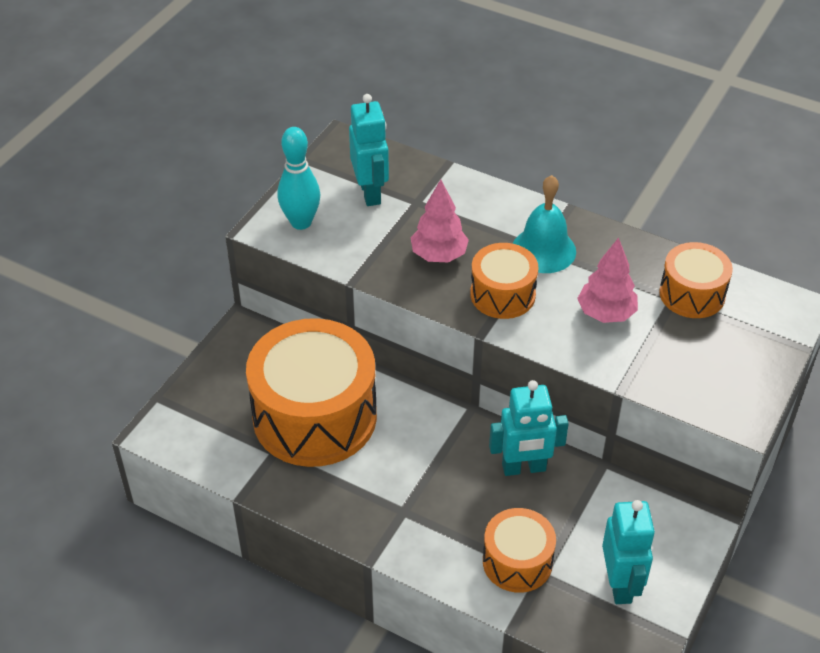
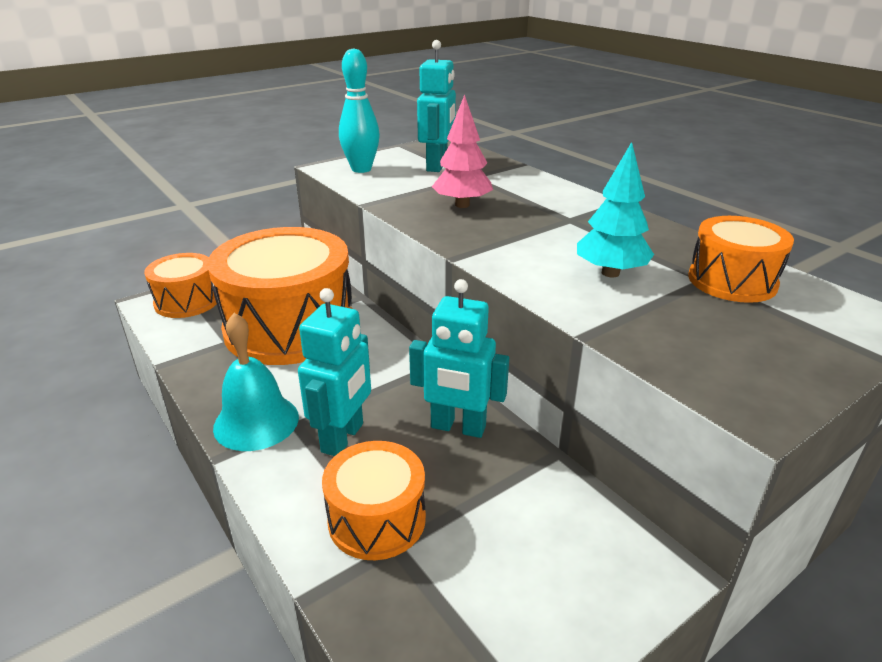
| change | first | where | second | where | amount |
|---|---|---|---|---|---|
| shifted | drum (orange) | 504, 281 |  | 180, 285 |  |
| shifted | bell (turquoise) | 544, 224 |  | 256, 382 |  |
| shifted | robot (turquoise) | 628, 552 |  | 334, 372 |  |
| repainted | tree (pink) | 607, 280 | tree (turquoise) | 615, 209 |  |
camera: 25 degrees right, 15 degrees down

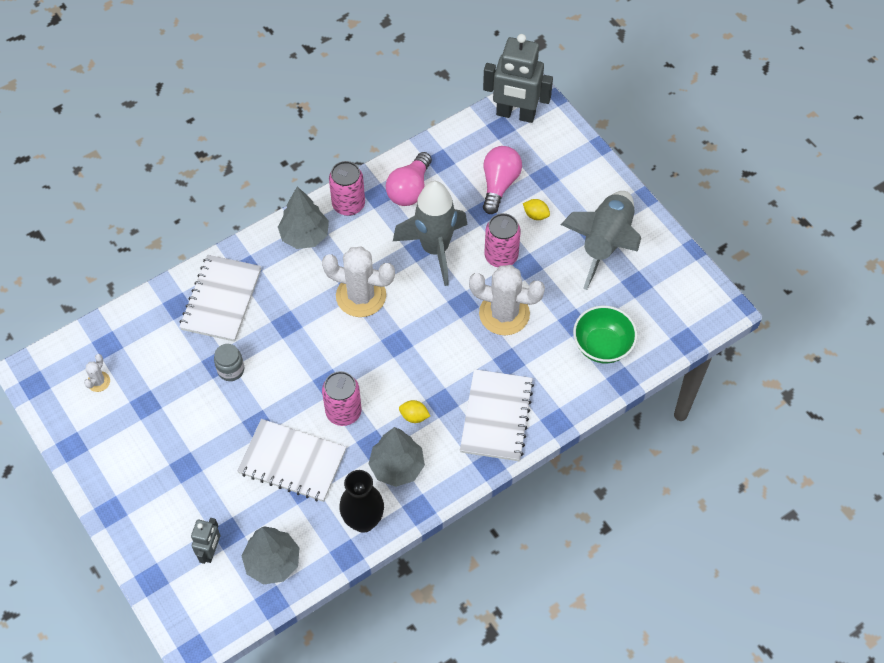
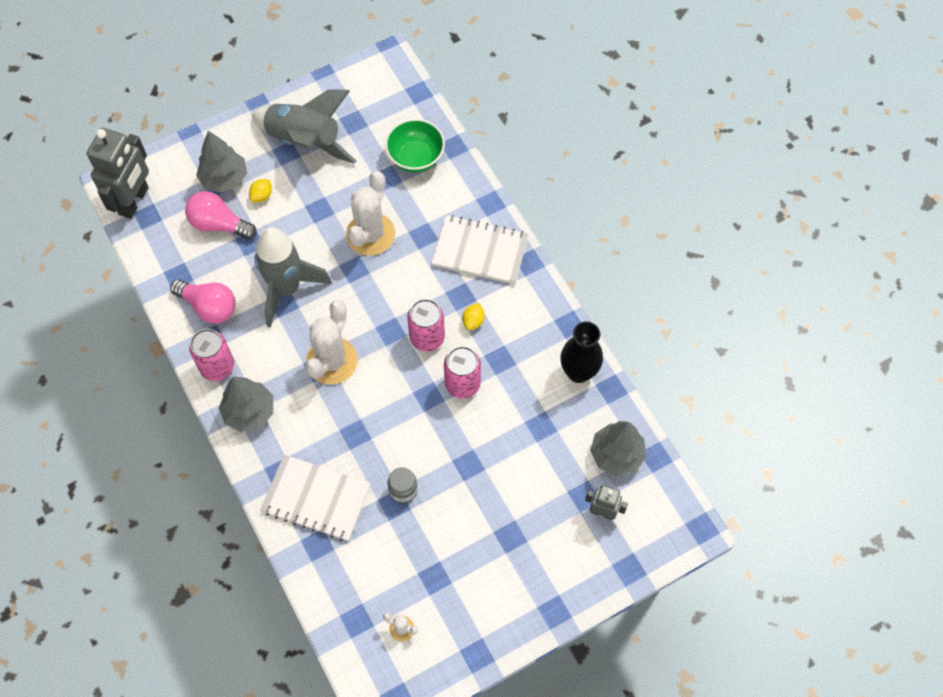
| change | first | where | second | where | amount |
|---|---|---|---|---|---|
| shifted | tree (grey) | 397, 457 |  | 221, 162 |  |
| shifted | can (pink) | 502, 240 |  | 426, 325 |  |
| gone | notebook (white) | 291, 460 |  |  |  |
camera: 85 degrees left, 5 degrees up

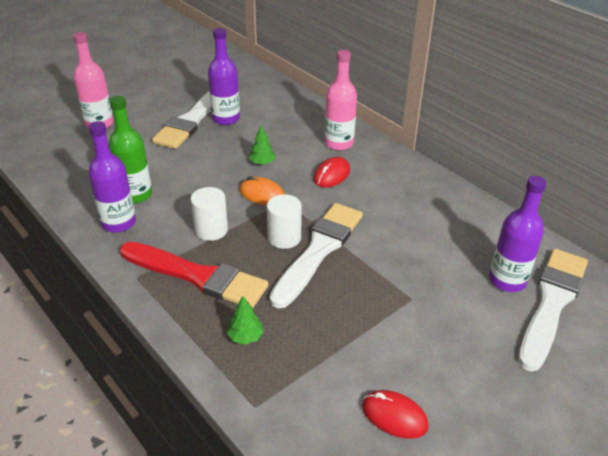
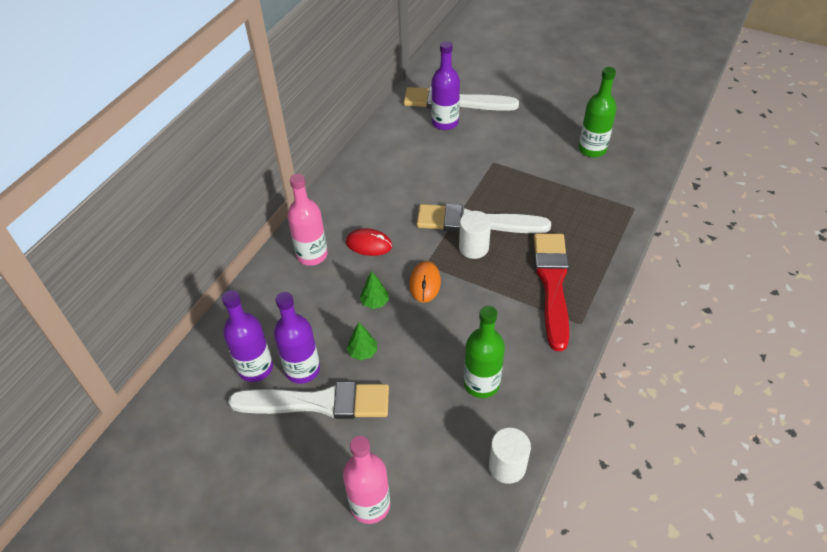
| change | first | where | second | where | amount |
|---|---|---|---|---|---|
| shifted | bottle (purple) | 112, 177 |  | 247, 336 |  |
| shifted | tree (green) | 245, 320 |  | 362, 341 |  |
| shifted | cylinder (white) | 209, 214 |  | 510, 456 |  |
| swapped | mouse (red) | 395, 414 | bottle (green) | 598, 112 |  |
camera: 110 degrees left, 10 degrees up

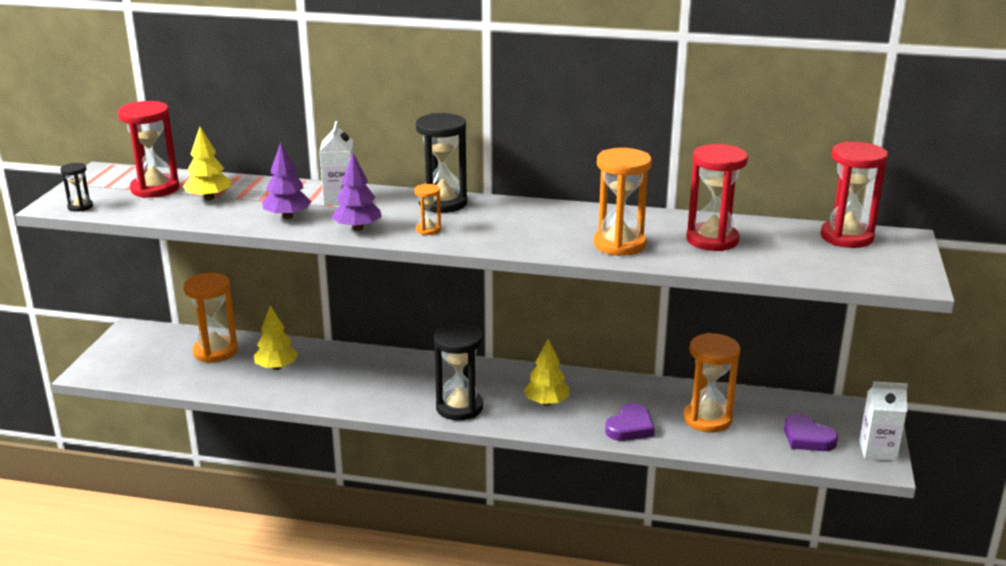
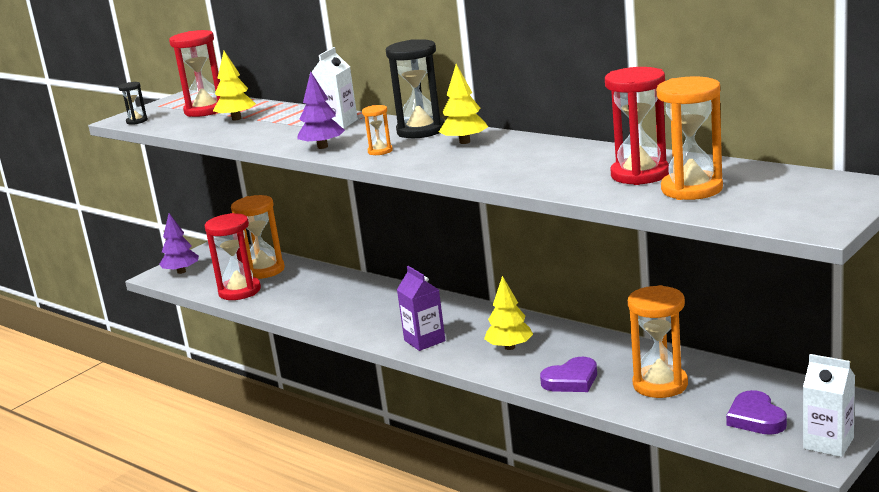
| change | first | where | second | where | amount |
|---|---|---|---|---|---|
| shifted | tree (purple) | 286, 180 |  | 179, 243 |  |
| shifted | hourglass (red) | 854, 194 |  | 233, 256 |  |
| swapped | hourglass (black) | 458, 372 | carton (purple) | 421, 308 |  |
| shifted | tree (yellow) | 276, 337 |  | 463, 104 |  |
| shifted | hourglass (orange) | 623, 202 |  | 689, 138 |  |
camera: 30 degrees right, 5 degrees down

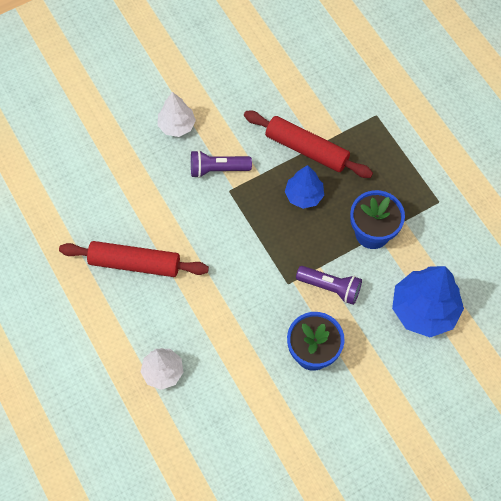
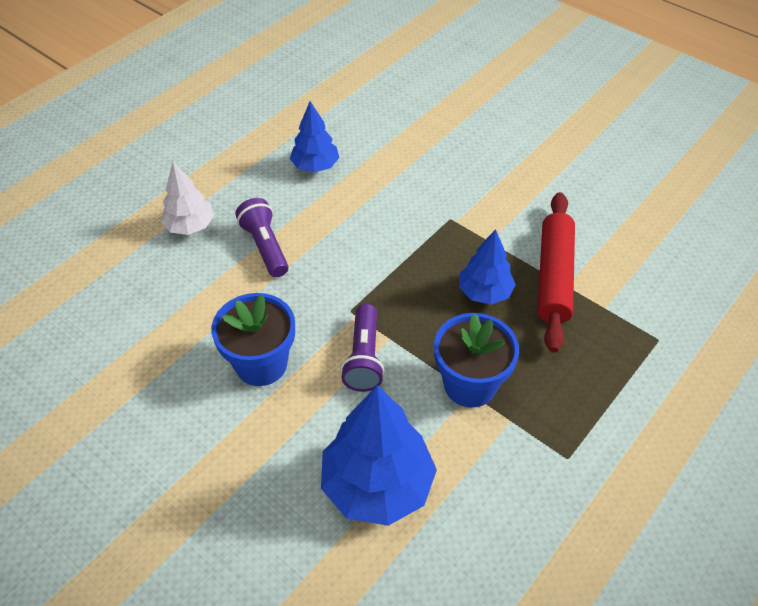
| change | first | where | second | where | amount |
|---|---|---|---|---|---|
| shifted | flashlight (purple) | 221, 164 |  | 262, 237 |  |
| swapped | rolling pin (red) | 134, 259 | tree (blue) | 314, 137 |  |
| gone | tree (white) | 176, 114 |  |  |  |
camera: 70 degrees right, 15 degrees down

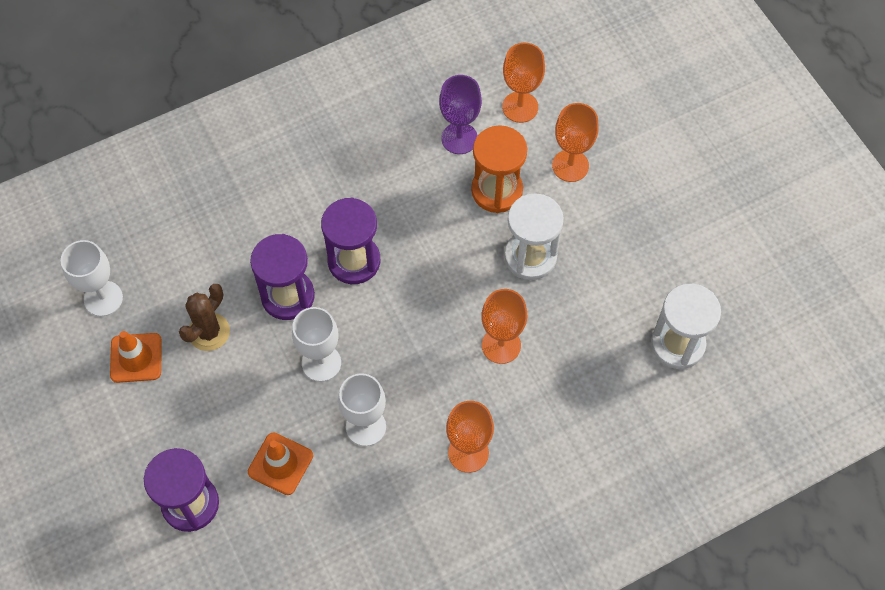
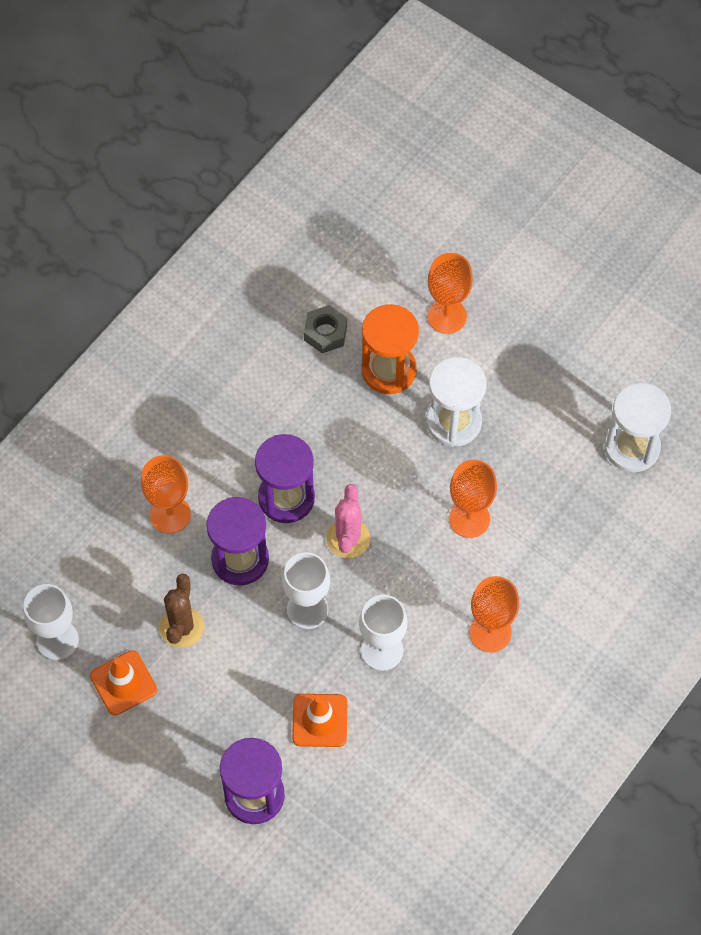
| change | first | where | second | where | amount |
|---|---|---|---|---|---|
| shifted | goblet (orange) | 523, 83 |  | 166, 494 |  |
| swapped | goblet (purple) | 460, 114 | nut (grey) | 325, 329 |  |
| new |  |  | cactus (pink) | 348, 521 |  |
camera: 25 degrees left, 0 degrees up

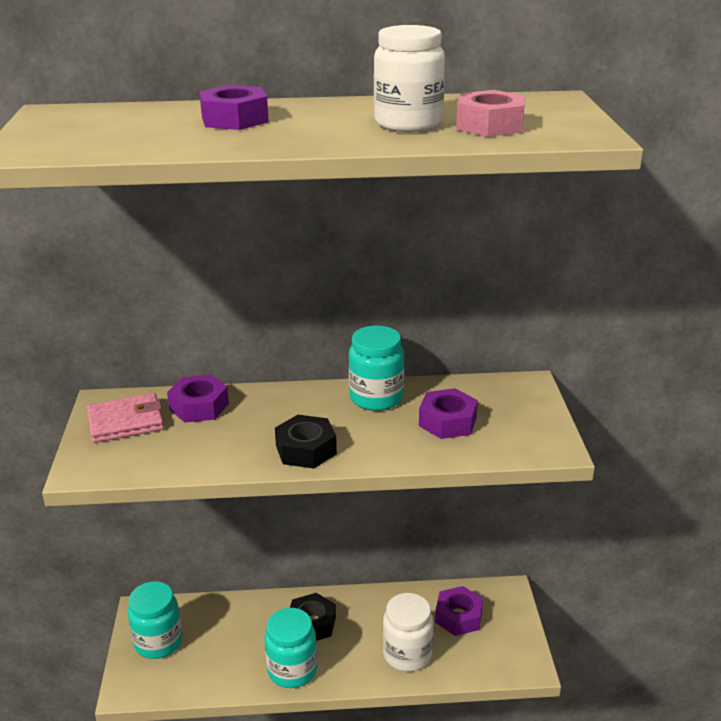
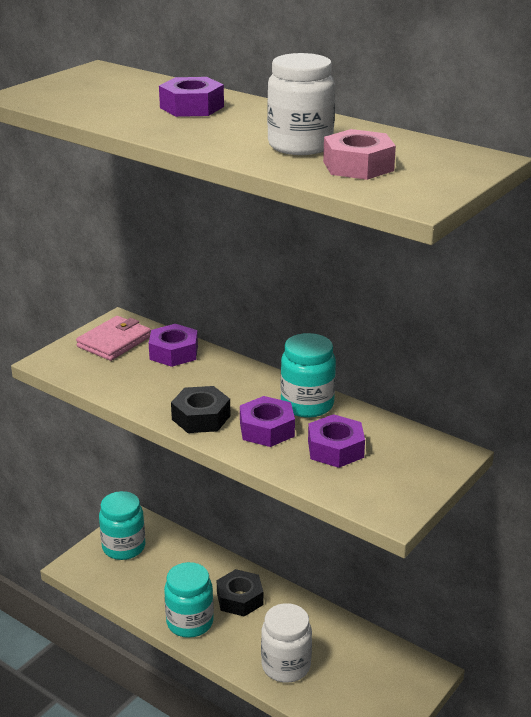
| change | first | where | second | where | amount |
|---|---|---|---|---|---|
| rotated | wallet (pink) | 125, 418 |  | 113, 338 | 75 degrees counterclockwise |
| shifted | nut (purple) | 459, 611 |  | 267, 421 |  |
camera: 40 degrees right, 0 degrees up

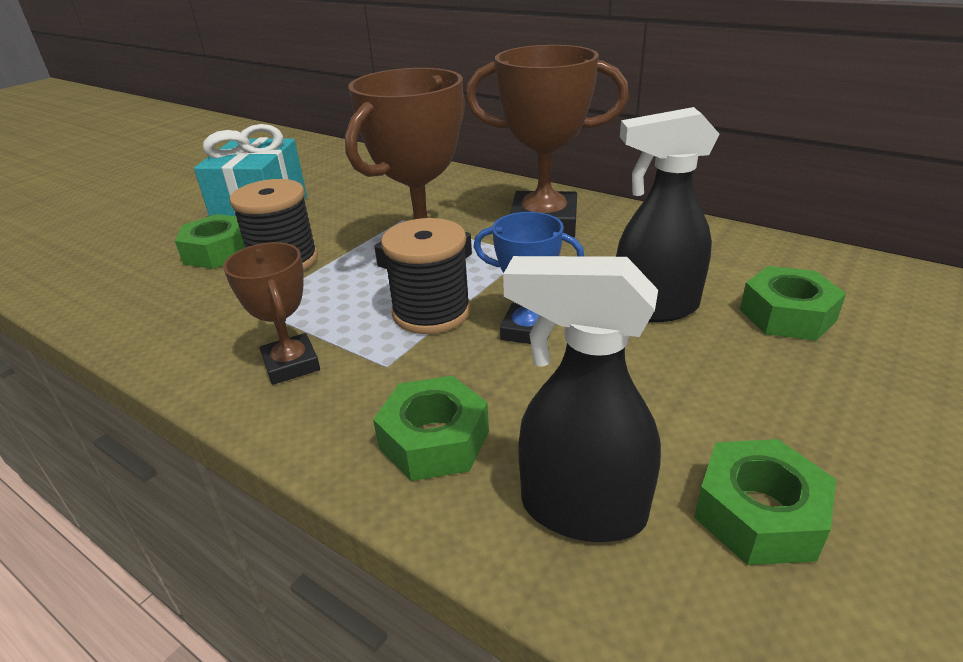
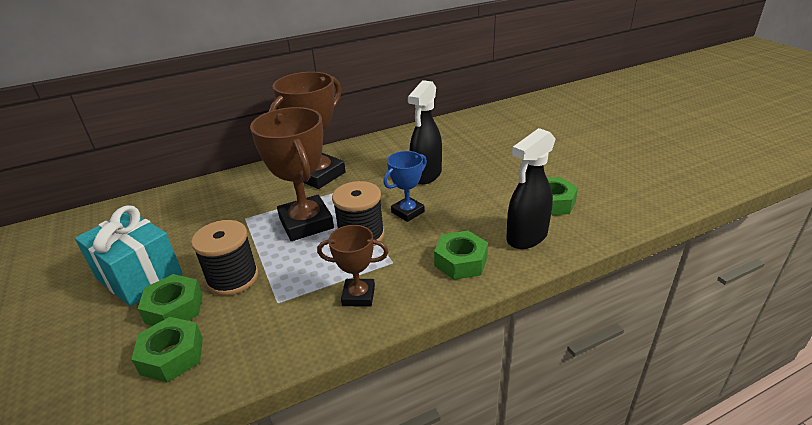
| change | first | where | second | where | amount |
|---|---|---|---|---|---|
| shifted | nut (green) | 793, 303 |  | 167, 349 |  |
camera: 60 degrees left, 0 degrees up

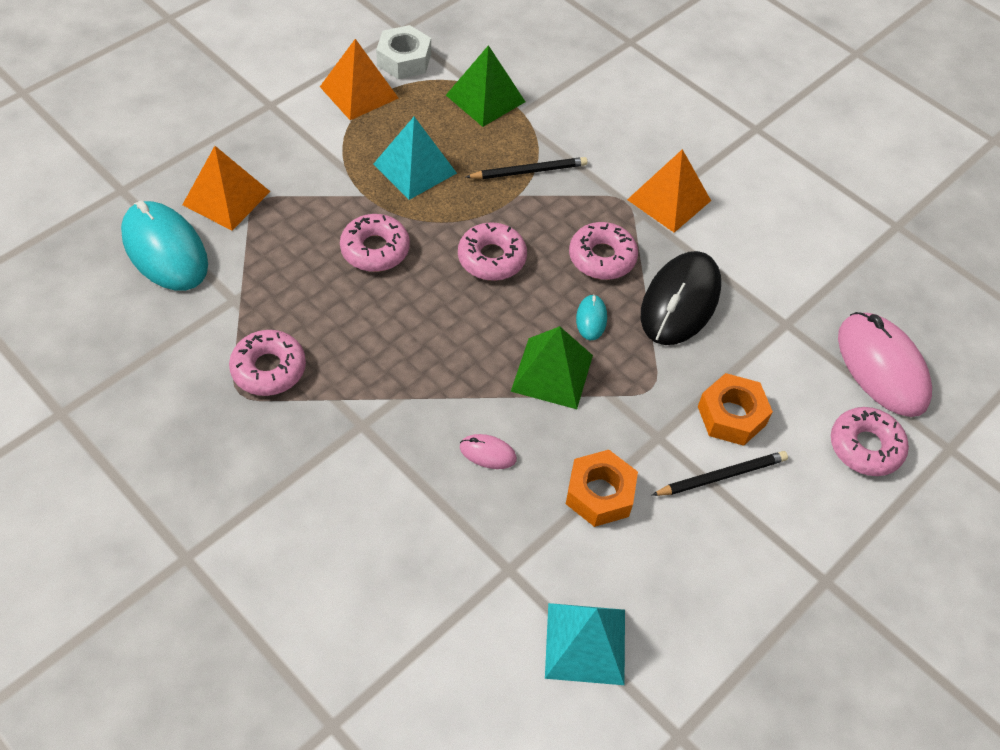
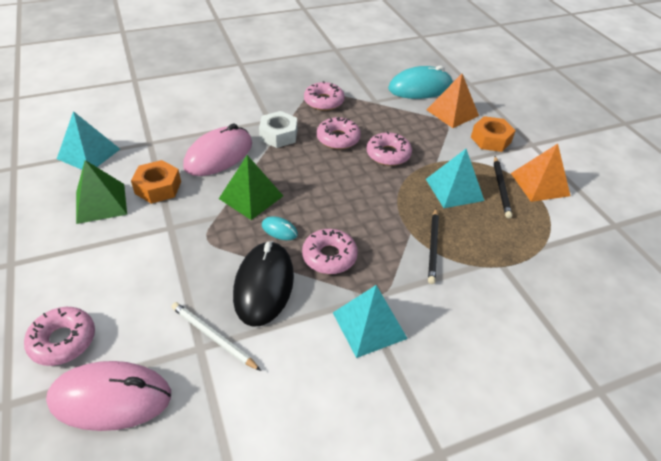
| change | first | where | second | where | amount |
|---|---|---|---|---|---|
| shifted | pyramid (green) | 486, 86 |  | 101, 192 |  |
| new |  |  | pencil (white) | 216, 336 |  |
| scaled | mouse (pink) | 488, 451 |  | 217, 149 | x2.28 |
| rotated | mouse (black) | 681, 298 |  | 263, 284 | 45 degrees clockwise |
| shifted | nut (white) | 403, 52 |  | 278, 129 |  |
| shifted | donut (pink) | 492, 251 |  | 339, 133 |  |
| repainted | pyramid (orange) | 669, 191 | pyramid (turquoise) | 370, 321 |  |
| shifted | nut (orange) | 735, 409 |  | 493, 134 |  |
| shifted | pencil (black) | 720, 473 |  | 503, 187 |  |
camera: 115 degrees right, 10 degrees down

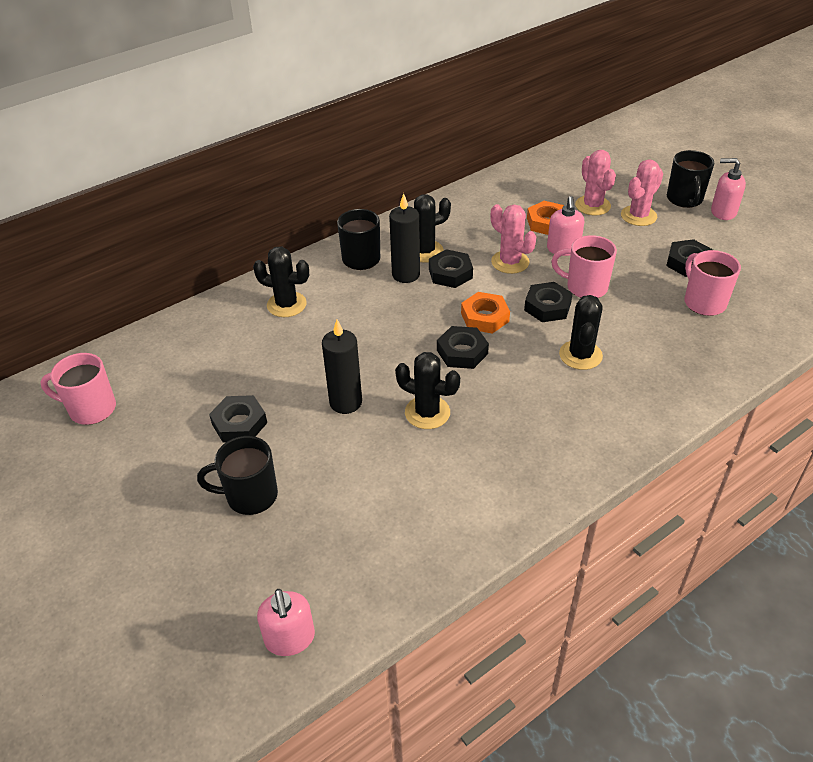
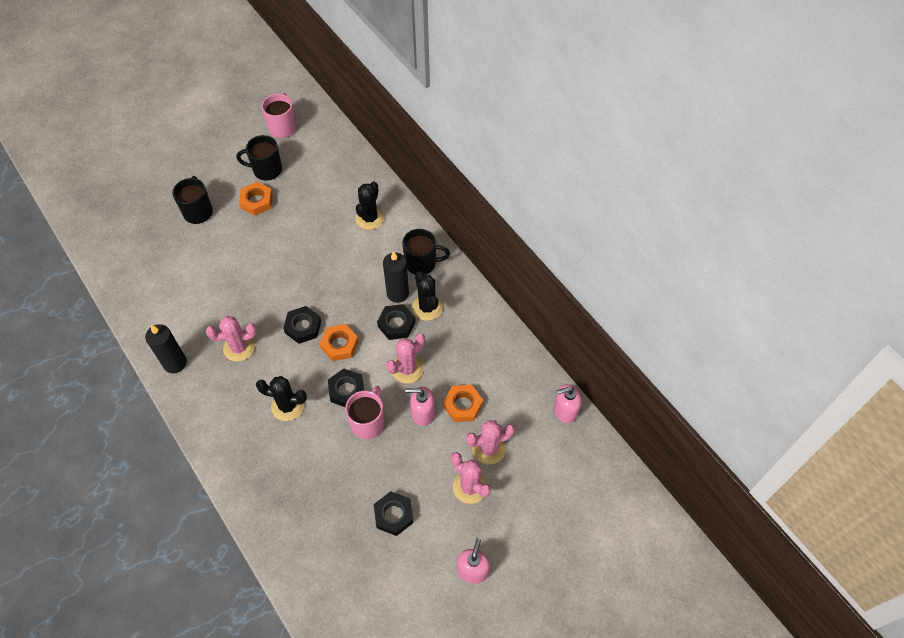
| change | first | where | second | where | amount |
|---|---|---|---|---|---|
| shifted | candle (black) | 342, 367 |  | 166, 348 |  |
| new |  |  | cactus (pink) | 231, 339 |  |
| shifted | mug (black) | 690, 179 |  | 259, 158 |  |
| repainted | nut (black) | 238, 419 | nut (orange) | 256, 198 |  |
| shifted | soap dispenser (pink) | 286, 622 |  | 568, 403 |  |
| gone | cactus (black) | 427, 390 |  |  |  |
| gone | mug (pink) | 712, 283 |  |  |  |
camera: 90 degrees right, 15 degrees up

